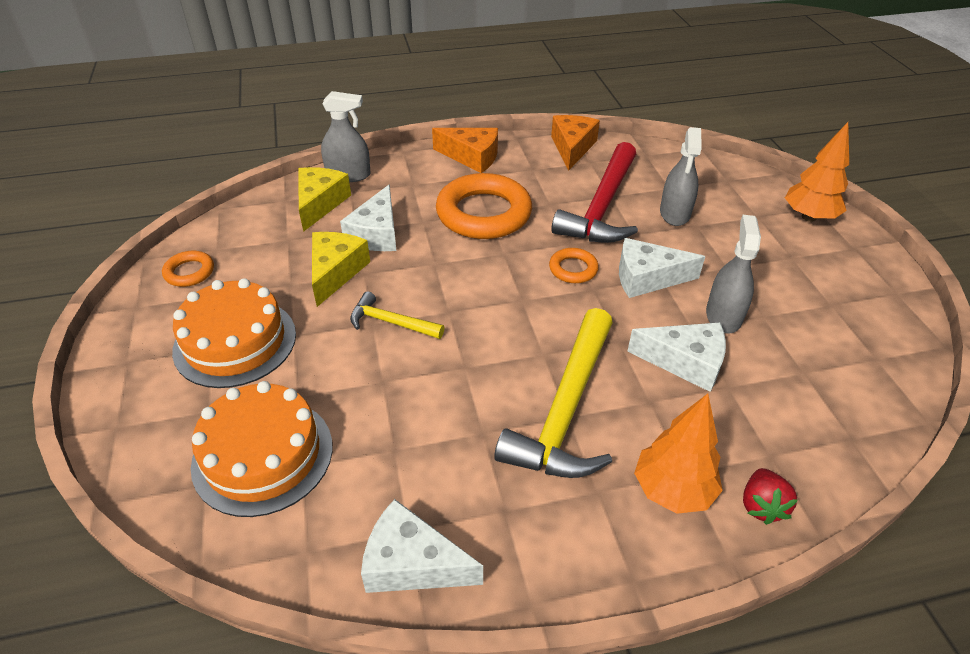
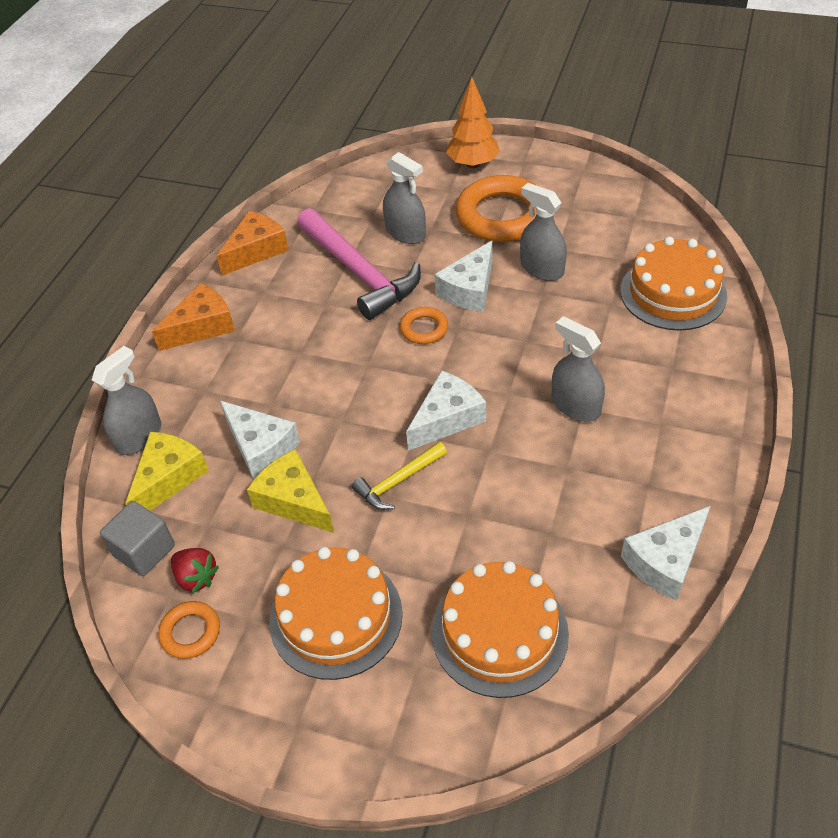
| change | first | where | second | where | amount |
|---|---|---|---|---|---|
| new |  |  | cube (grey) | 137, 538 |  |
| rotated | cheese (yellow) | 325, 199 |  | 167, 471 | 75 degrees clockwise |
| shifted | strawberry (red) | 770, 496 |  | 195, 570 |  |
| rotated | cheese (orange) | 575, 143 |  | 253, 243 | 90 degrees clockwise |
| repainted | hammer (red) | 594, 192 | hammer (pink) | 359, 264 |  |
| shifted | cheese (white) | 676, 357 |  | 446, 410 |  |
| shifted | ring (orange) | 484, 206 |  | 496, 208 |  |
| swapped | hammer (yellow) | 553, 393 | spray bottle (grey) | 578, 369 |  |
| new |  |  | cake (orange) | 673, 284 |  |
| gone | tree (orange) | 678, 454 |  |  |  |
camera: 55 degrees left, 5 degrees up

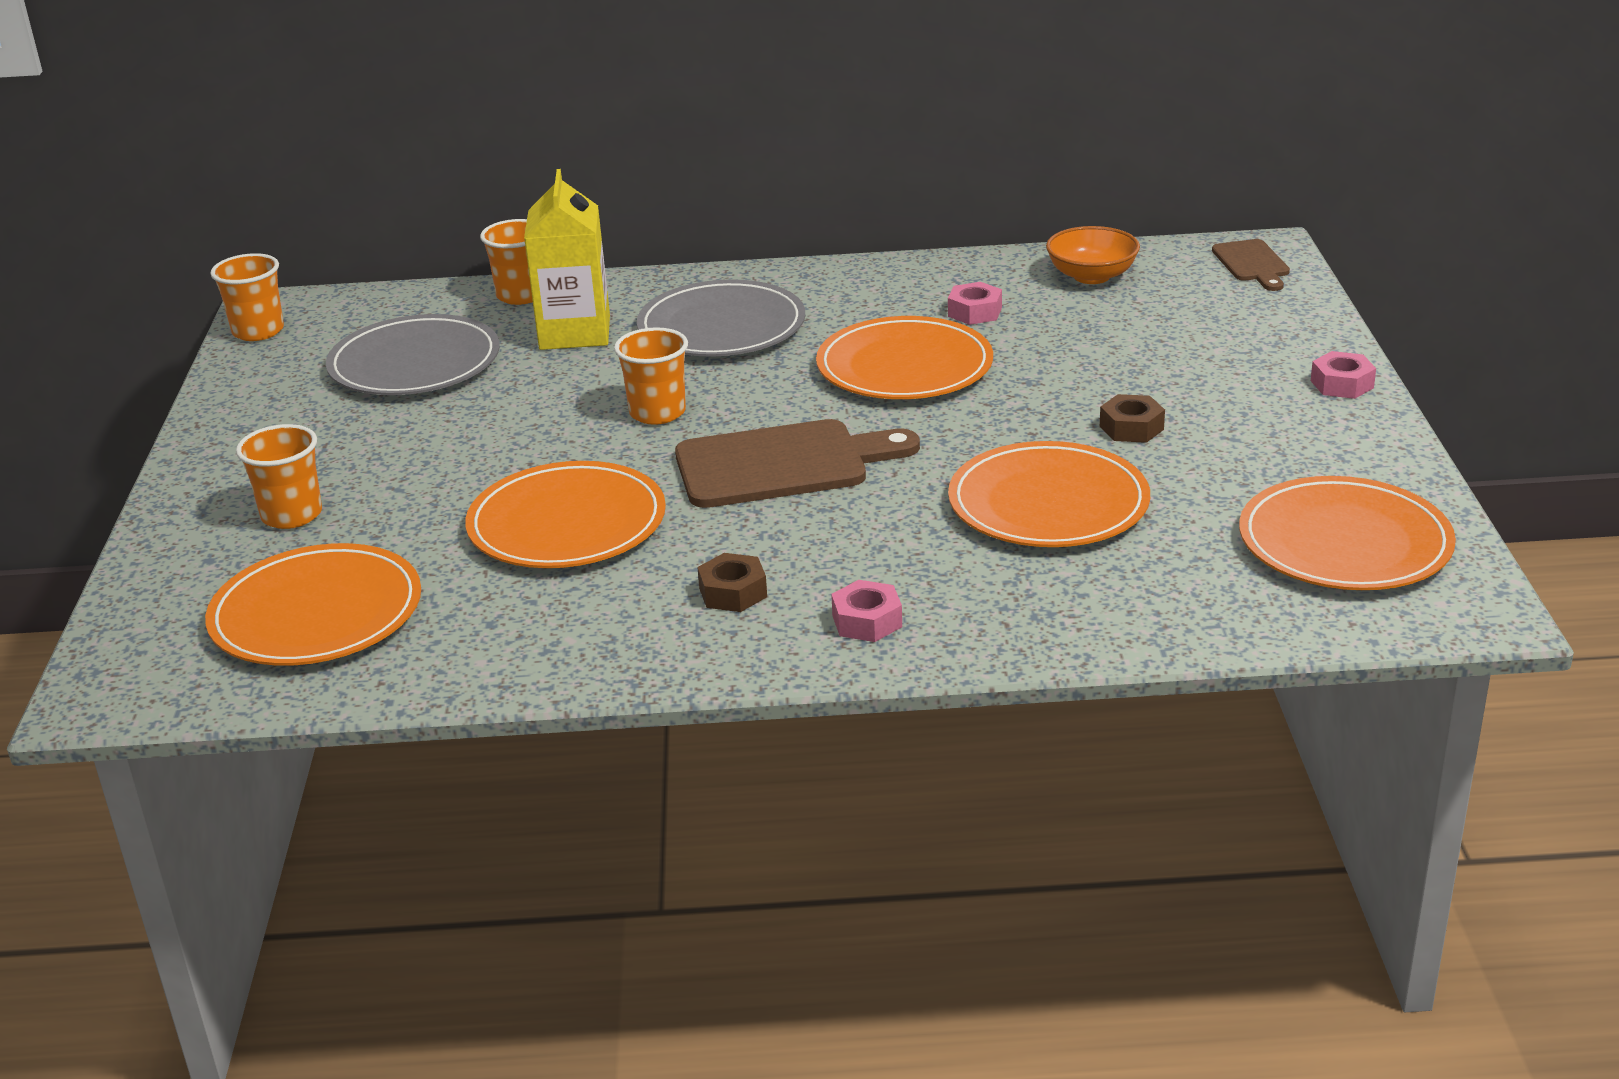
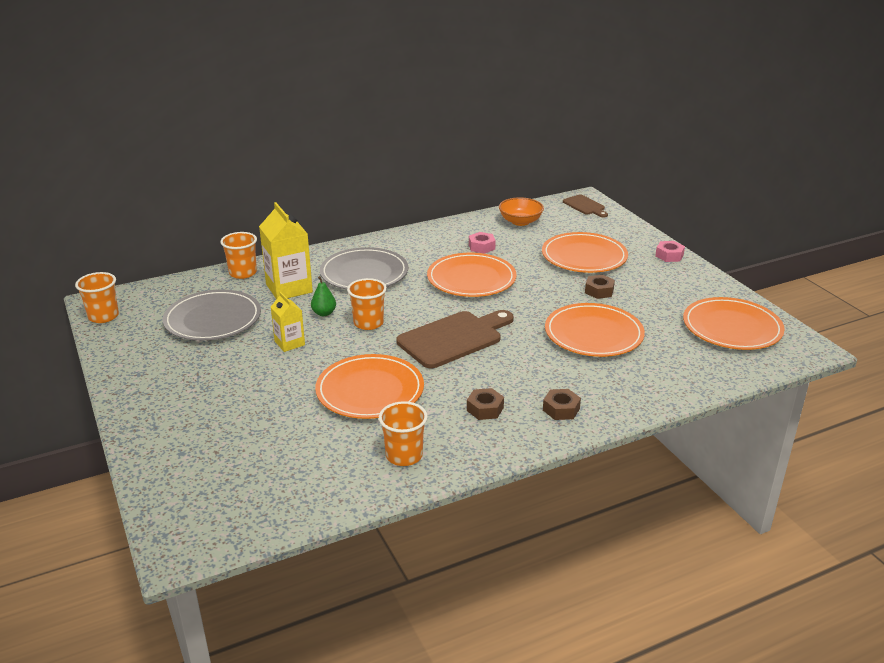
| change | first | where | second | where | amount |
|---|---|---|---|---|---|
| new |  |  | carton (yellow) | 288, 322 |  |
| new |  |  | pear (green) | 323, 296 |  |
| shifted | cup (orange) | 279, 476 |  | 403, 433 |  |
| shifted | plate (orange) | 313, 604 |  | 585, 252 |  |
| repainted | nut (pink) | 866, 611 | nut (brown) | 562, 404 |  |
camera: 25 degrees left, 0 degrees up

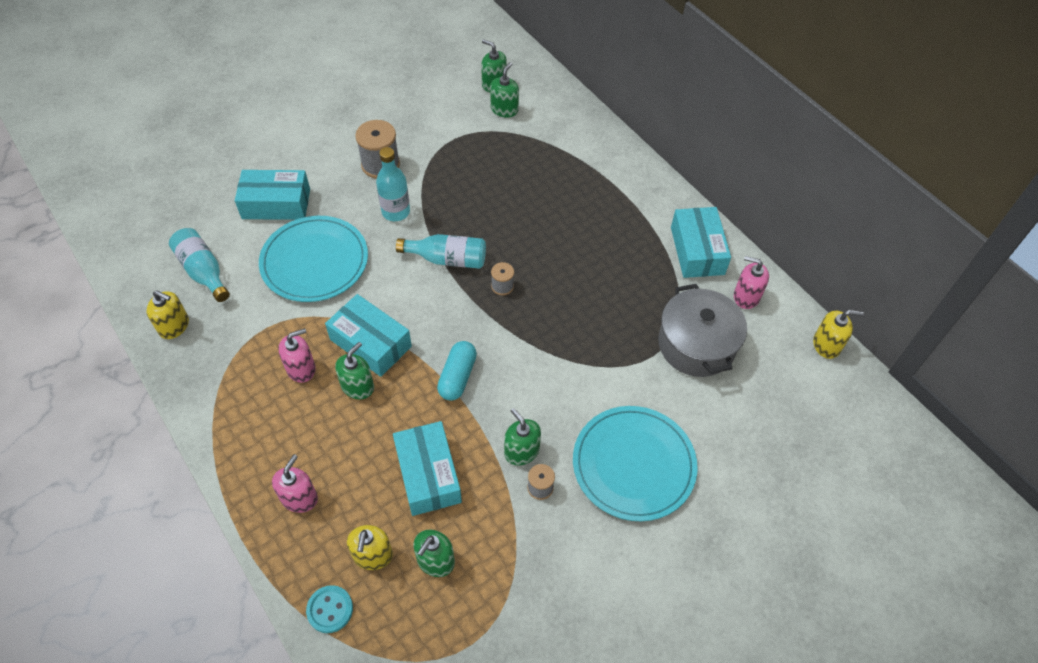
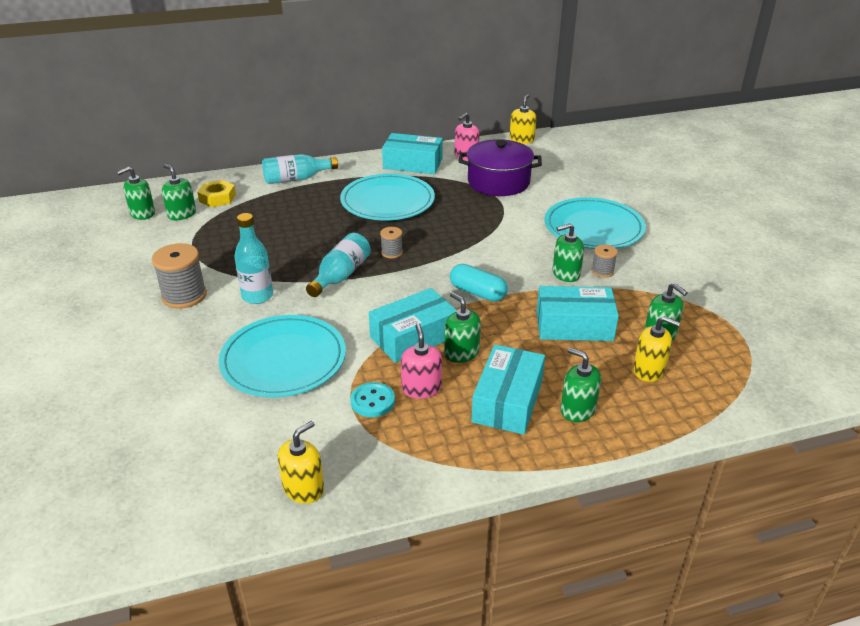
| change | first | where | second | where | amount |
|---|---|---|---|---|---|
| new |  |  | nut (yellow) | 216, 193 |  |
| shifted | bottle (turquoise) | 199, 265 |  | 300, 169 |  |
| new |  |  | plate (turquoise) | 387, 197 |  |
| shifted | button (turquoise) | 329, 609 |  | 372, 399 |  |
| repainted | pot (grey) | 702, 330 | pot (purple) | 500, 167 |  |
| shifted | box (turquoise) | 272, 195 |  | 508, 389 |  |
| repainted | soap dispenser (pink) | 295, 483 | soap dispenser (green) | 580, 384 |  |
camera: 70 degrees left, 20 degrees down

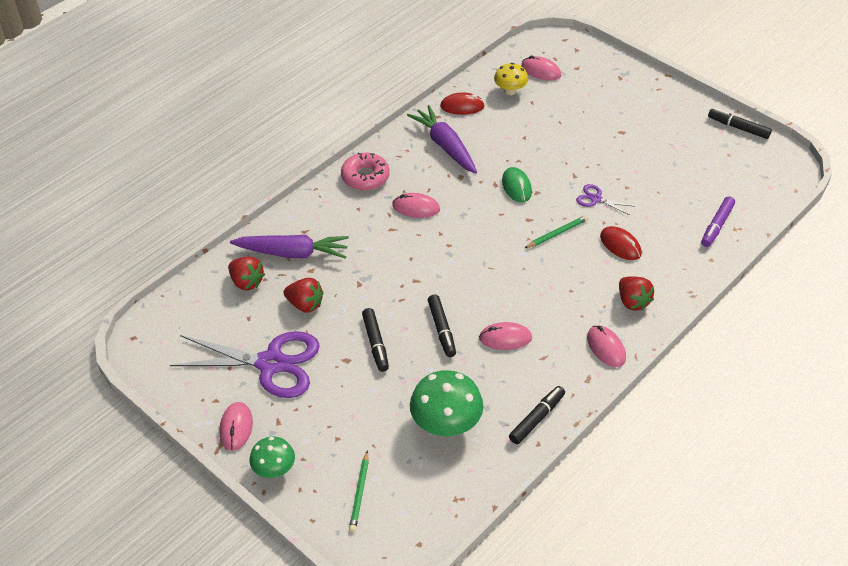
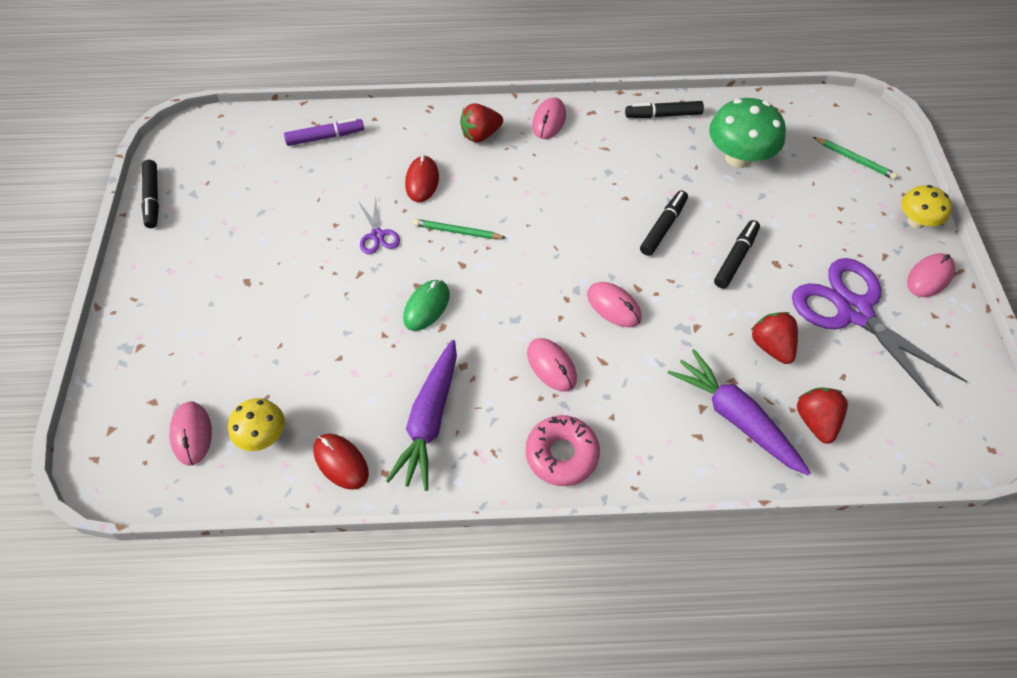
| change | first | where | second | where | amount |
|---|---|---|---|---|---|
| rotated | strawberry (red) | 636, 293 |  | 481, 123 | 135 degrees counterclockwise |
| shifted | mouse (pink) | 505, 336 |  | 614, 304 |  |
| rotated | pencil (green) | 359, 491 |  | 855, 158 | 75 degrees clockwise |
| repainted | mushroom (green) | 272, 457 | mushroom (yellow) | 926, 207 |  |
camera: 135 degrees left, 10 degrees up

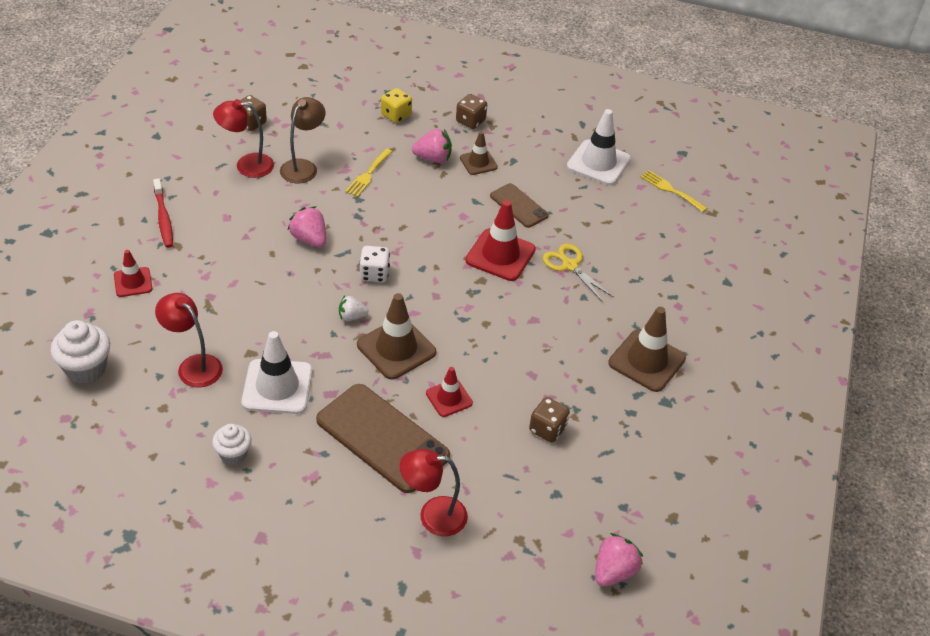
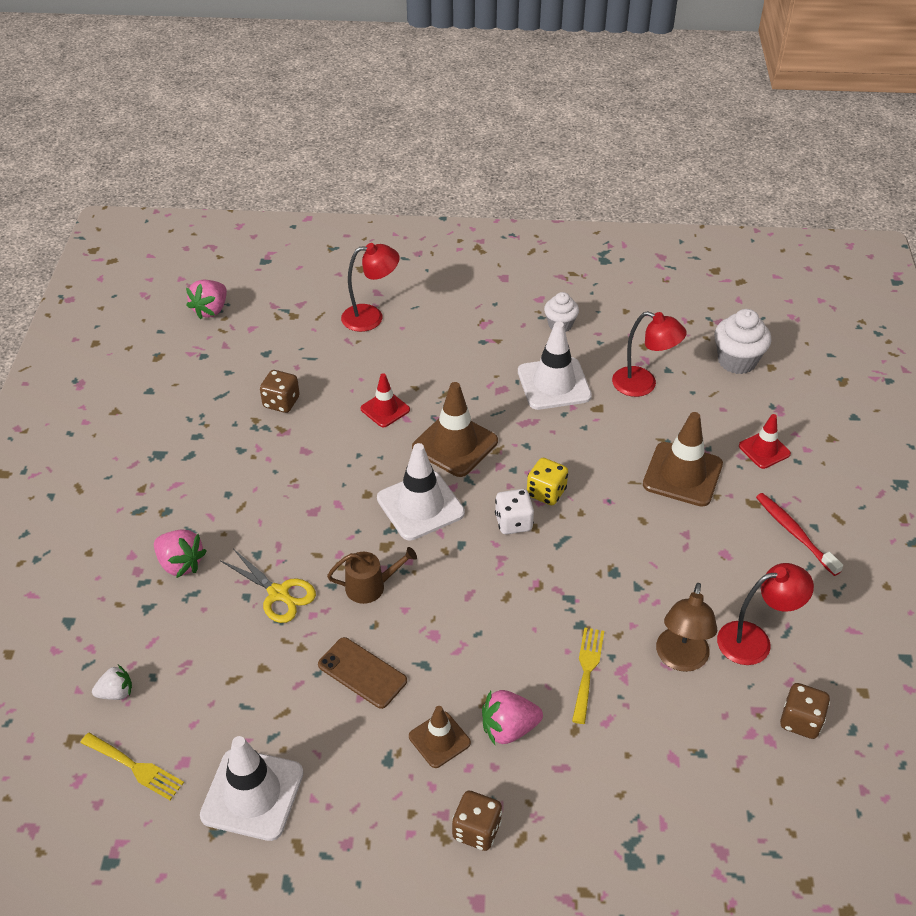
| change | first | where | second | where | amount |
|---|---|---|---|---|---|
| shifted | strawberry (white) | 353, 308 |  | 112, 682 |  |
| shifted | strawberry (pink) | 307, 226 |  | 180, 554 |  |
| swapped | traffic cone (red) | 500, 240 | watering can (brown) | 372, 575 |  |
| new |  |  | traffic cone (white) | 421, 492 |  |
| shifted | dice (yellow) | 396, 105 |  | 547, 481 |  |
| shifted | traffic cone (brown) | 647, 349 |  | 683, 459 |  |
| gone | phone (brown) | 383, 438 |  |  |  |
camera: 170 degrees right, 0 degrees up

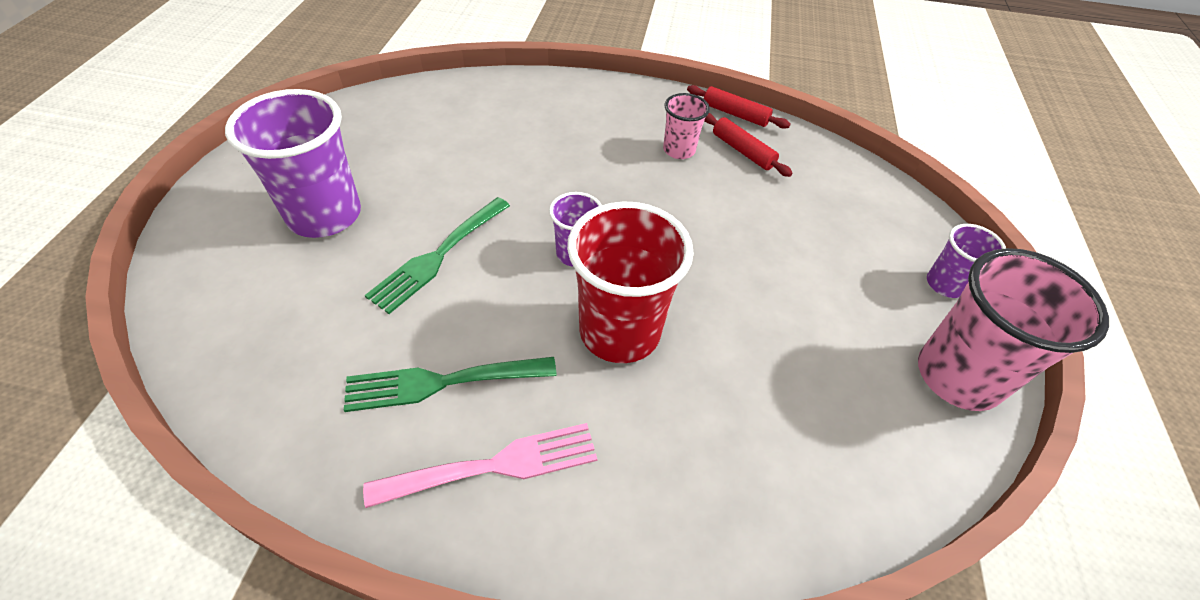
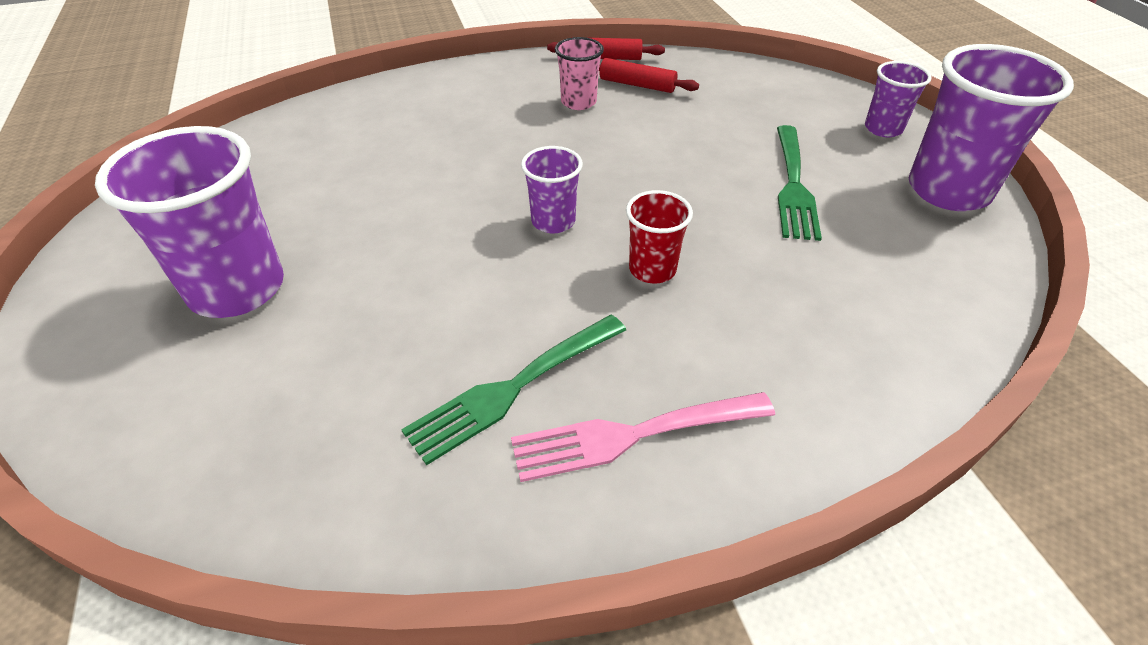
| change | first | where | second | where | amount |
|---|---|---|---|---|---|
| rotated | fork (pink) | 480, 465 |  | 643, 437 | 150 degrees counterclockwise |
| scaled | cup (red) | 630, 282 |  | 659, 236 | x0.52 |
| shifted | fork (green) | 437, 255 |  | 799, 183 |  |
| repainted | cup (pink) | 1013, 329 | cup (purple) | 991, 127 |  |
camera: 25 degrees left, 5 degrees down

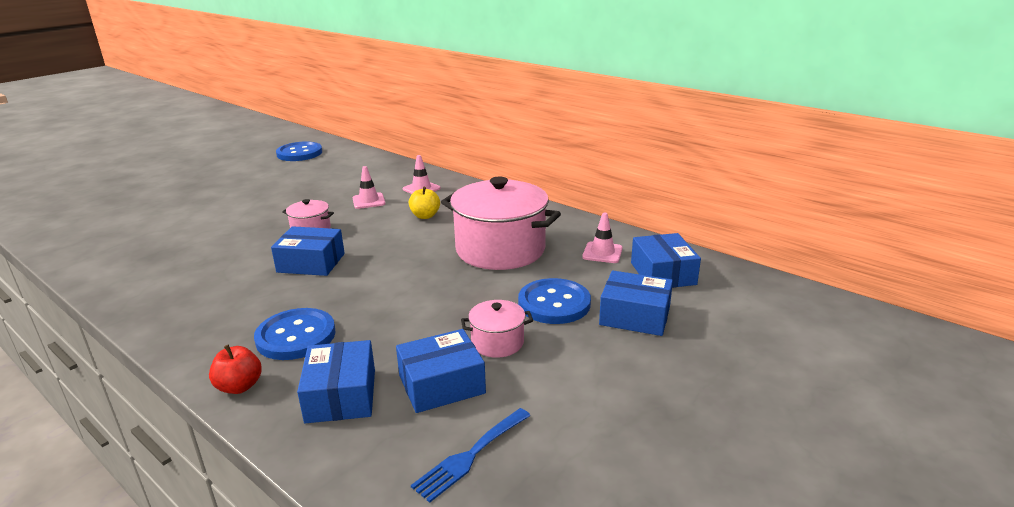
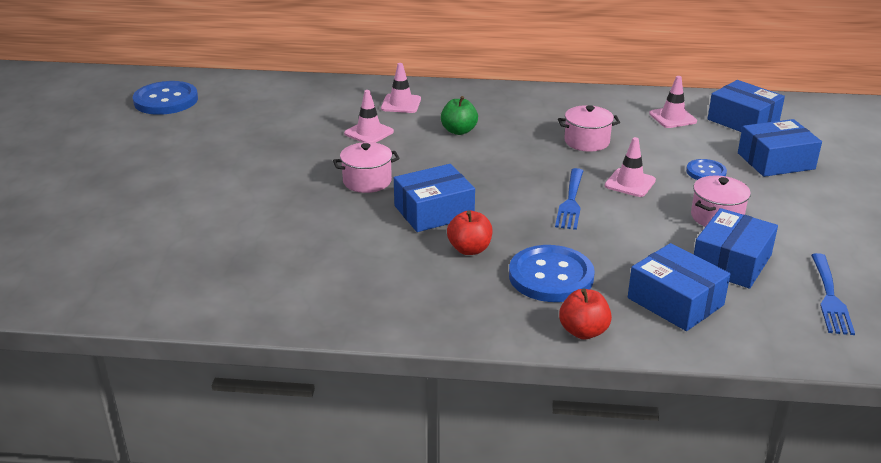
| change | first | where | second | where | amount |
|---|---|---|---|---|---|
| repainted | apple (yellow) | 424, 202 | apple (green) | 459, 115 |  |
| new |  |  | apple (red) | 470, 232 |  |
| new |  |  | fork (blue) | 569, 199 |  |
| scaled | pot (pink) | 501, 223 |  | 589, 128 | x0.47 |
| new |  |  | traffic cone (pink) | 630, 167 |  |
| scaled | button (blue) | 554, 301 |  | 706, 169 | x0.54 |
camera: 35 degrees left, 5 degrees up

